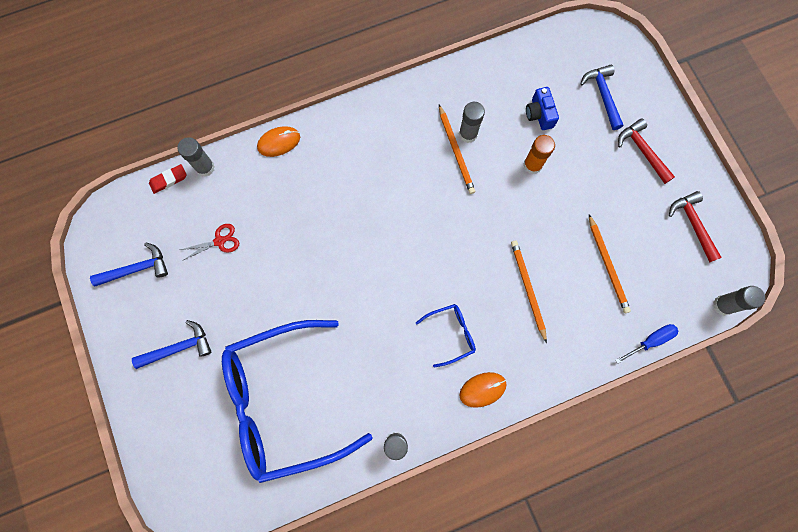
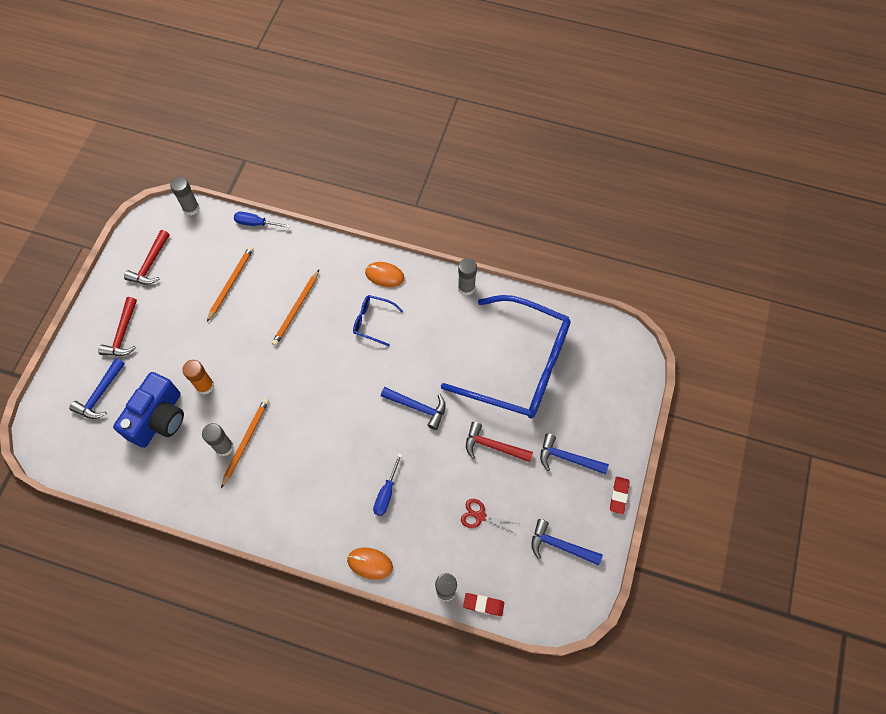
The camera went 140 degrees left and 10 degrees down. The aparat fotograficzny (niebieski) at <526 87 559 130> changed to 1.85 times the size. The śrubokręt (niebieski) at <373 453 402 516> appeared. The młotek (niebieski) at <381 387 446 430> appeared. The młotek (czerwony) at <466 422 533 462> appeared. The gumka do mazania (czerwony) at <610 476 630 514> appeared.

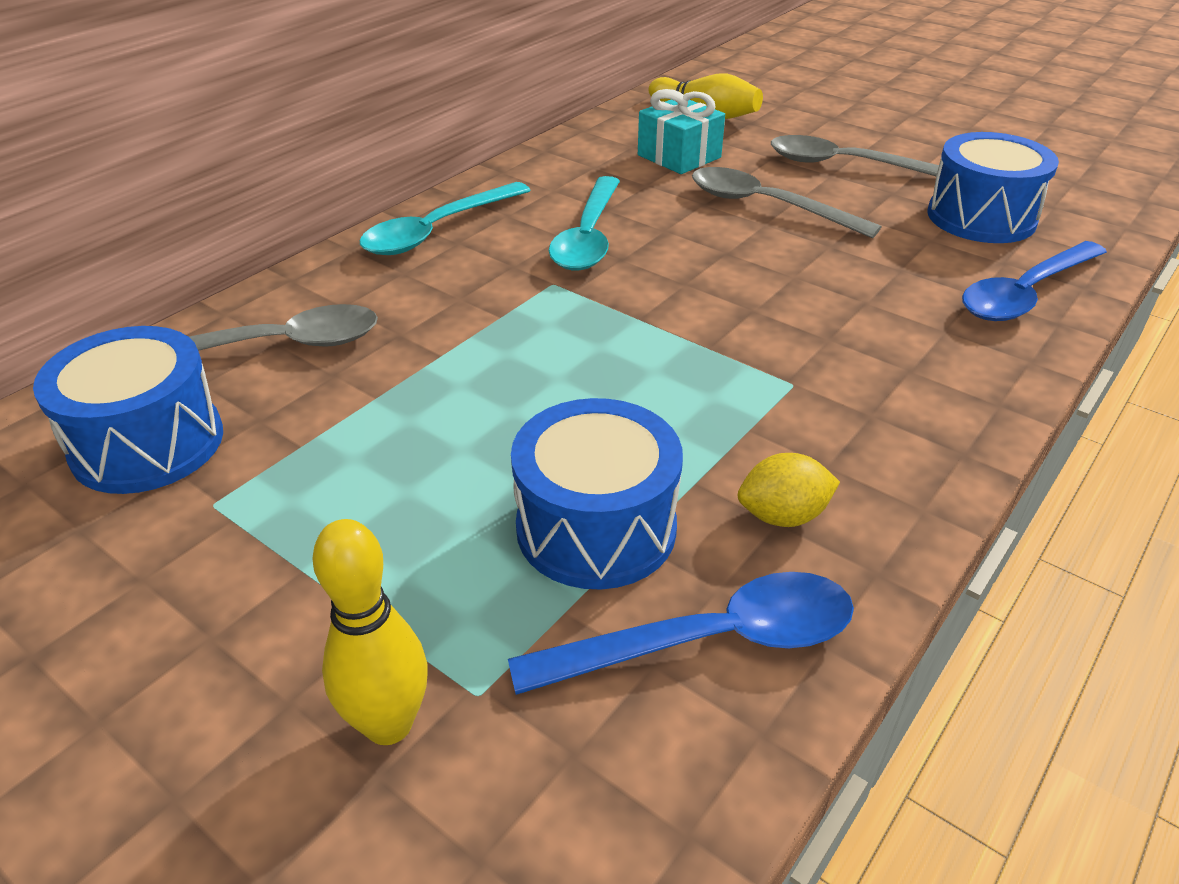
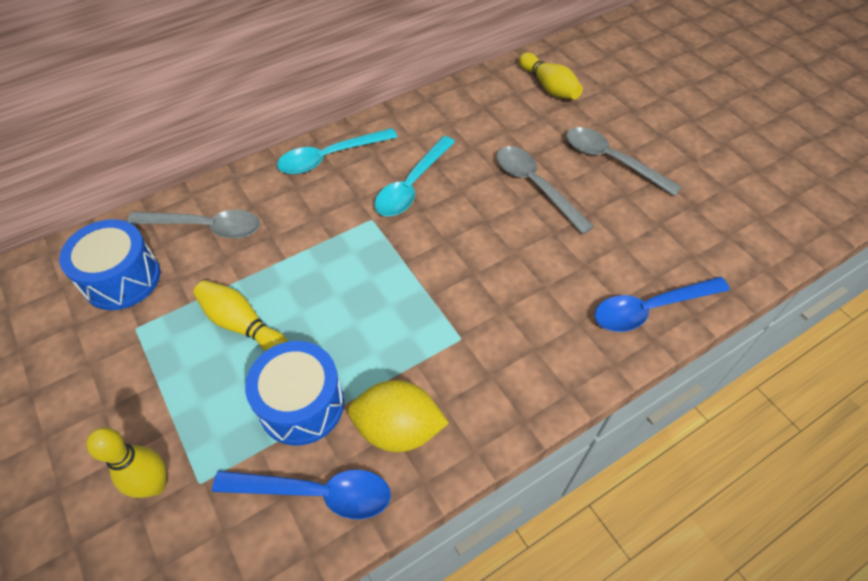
The camera went 20 degrees right and 15 degrees up. The prezent (turkusowy) at <638 89 725 174> disappeared. The cytryna (żółty) at <738 453 840 527> changed to 1.69 times the size. The bęben (niebieski) at <928 132 1059 243> disappeared. The kręgiel (żółty) at <193 280 288 351> appeared.

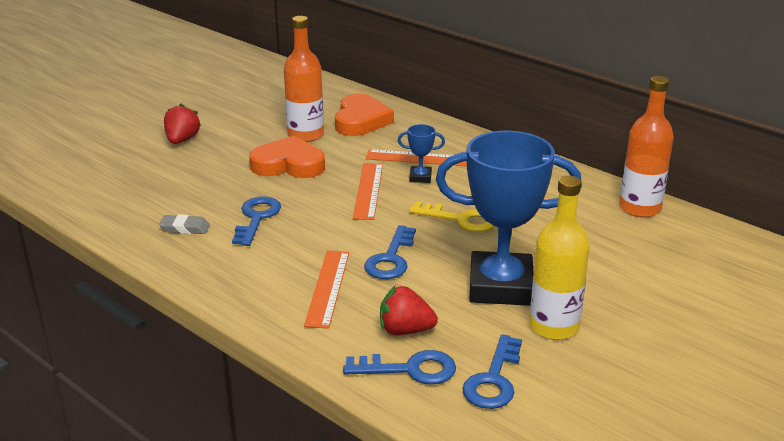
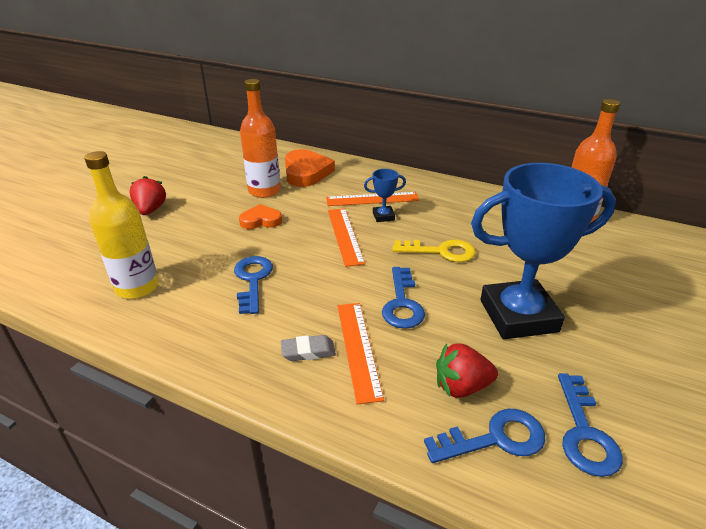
The camera went 15 degrees left and 5 degrees up. The gumka do mazania (szary) moved from <159 214 210 234> to <281 335 336 361>. The serce (pomarańczowy) at <249 136 325 178> changed to 0.60 times the size. The butelka (żółty) moved from <529 175 590 340> to <84 151 159 299>.

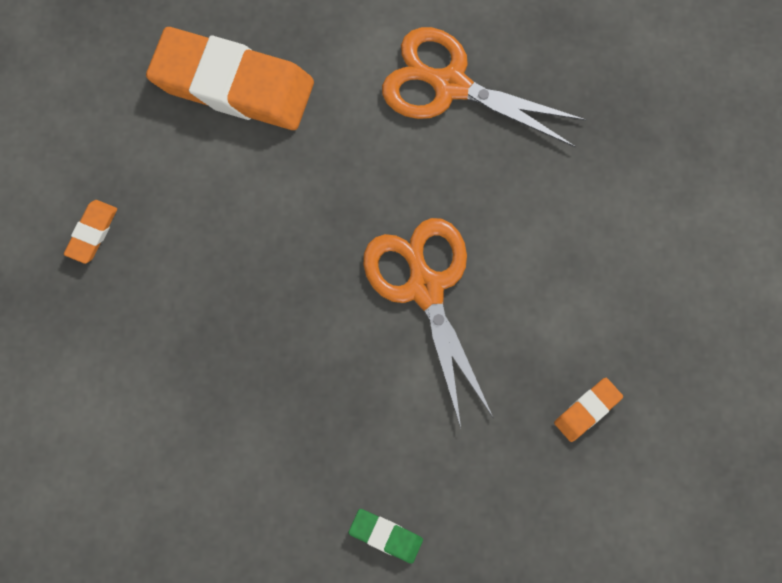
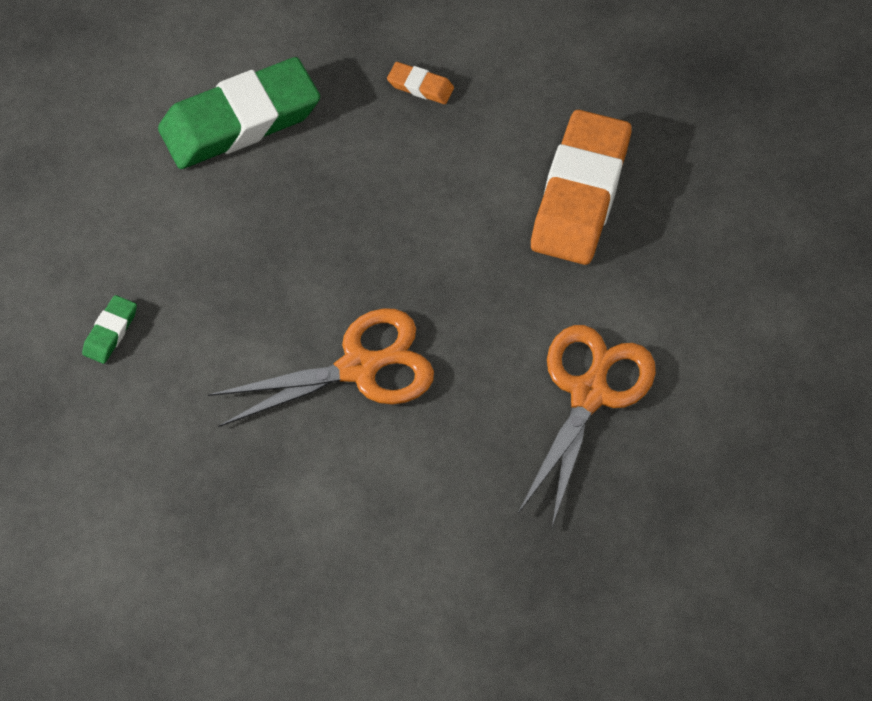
The camera went 90 degrees right and 15 degrees down. The gumka do mazania (pomarańczowy) at <554 378 623 442> disappeared. The gumka do mazania (zielony) at <158 57 320 169> appeared.

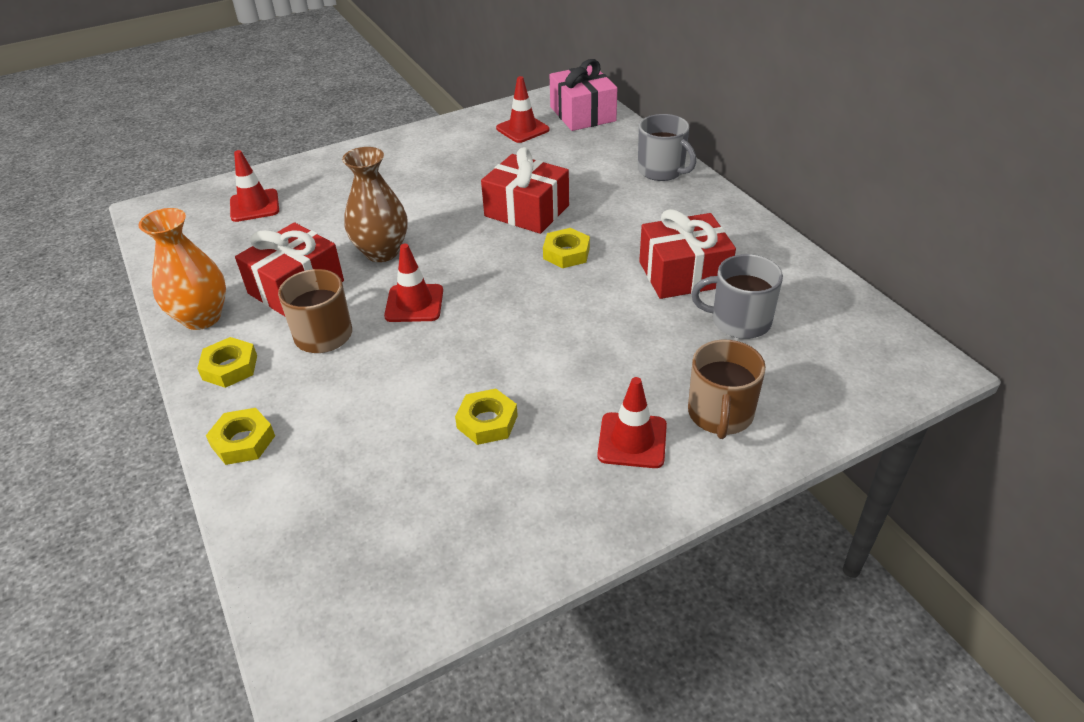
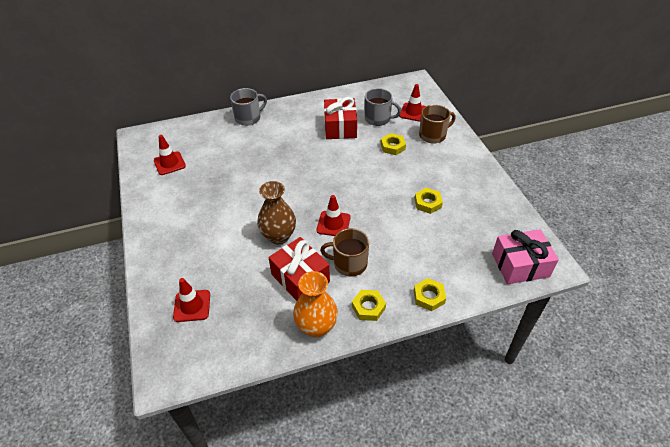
The camera went 80 degrees left and 5 degrees up. The prezent (czerwony) at <481 147 569 234> disappeared. The nakrętka (żółty) moved from <543 228 590 268> to <381 133 406 155>. The prezent (różowy) moved from <550 59 617 131> to <492 229 559 284>. The pachołek (czerwony) moved from <597 377 667 468> to <399 84 426 122>. The kubek (brązowy) at <688 340 766 439> turned 45 degrees counterclockwise. The kubek (szary) at <691 254 783 339> turned 90 degrees counterclockwise.

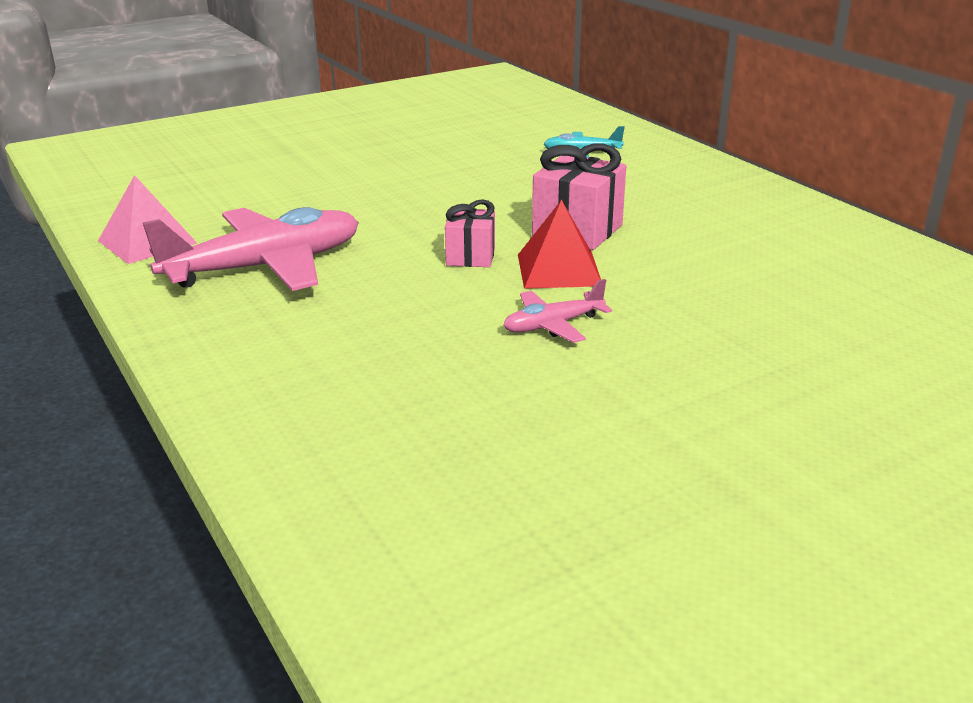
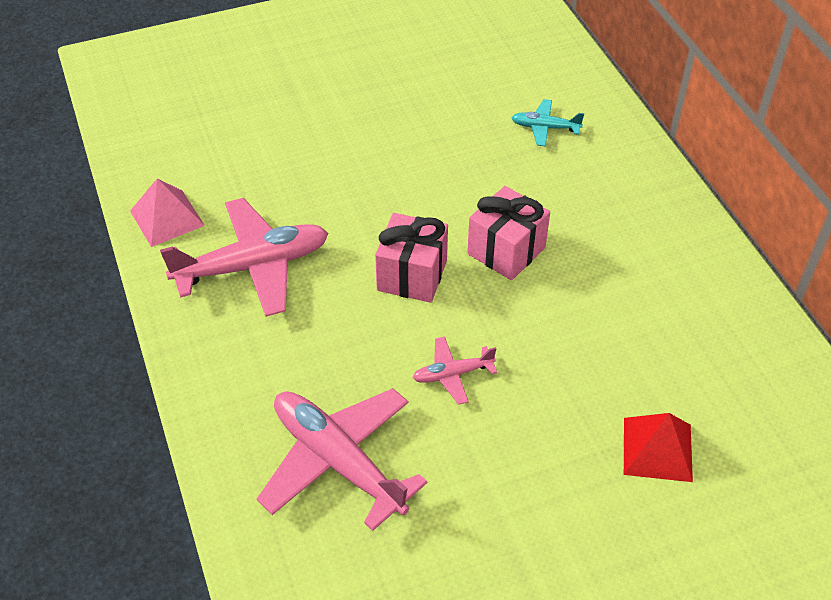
The camera went 10 degrees right and 20 degrees up. The prezent (różowy) at <445 199 495 267> changed to 1.62 times the size. The piramida (czerwony) moved from <518 200 601 289> to <624 413 693 482>. The samolot (różowy) at <257 388 428 531> appeared.

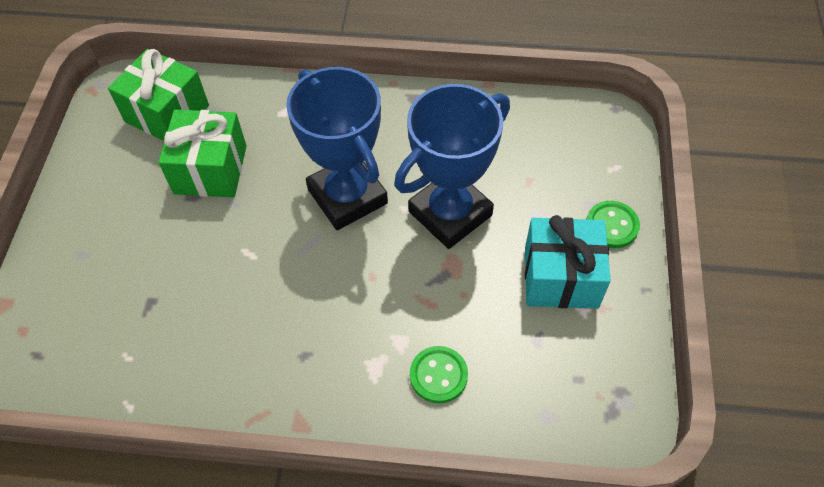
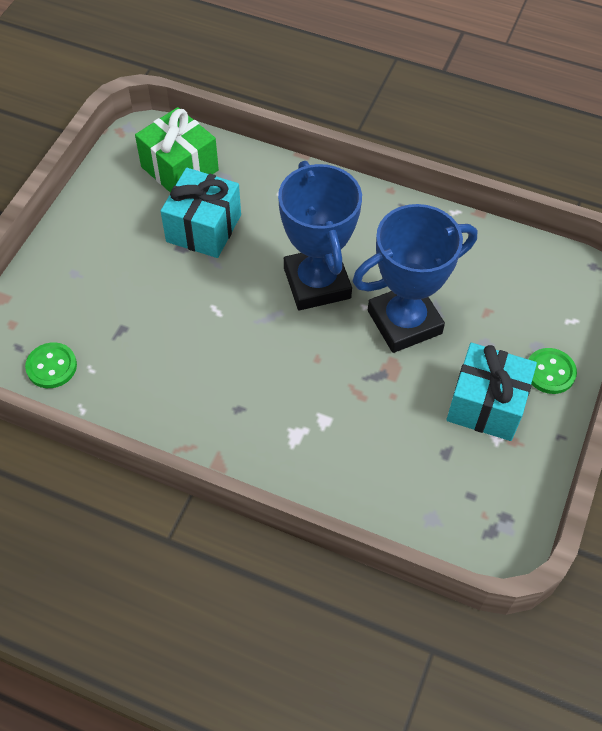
The camera went 15 degrees right and 0 degrees up. The prezent (zielony) at <158 110 246 198> became the prezent (turkusowy) at <161 168 241 258>. The guzik (zielony) moved from <410 346 468 404> to <25 342 77 388>.

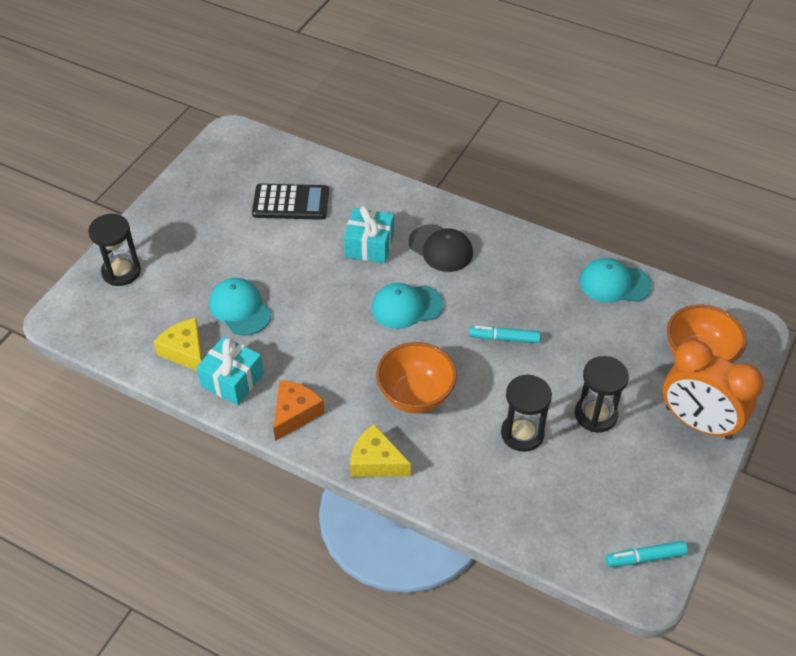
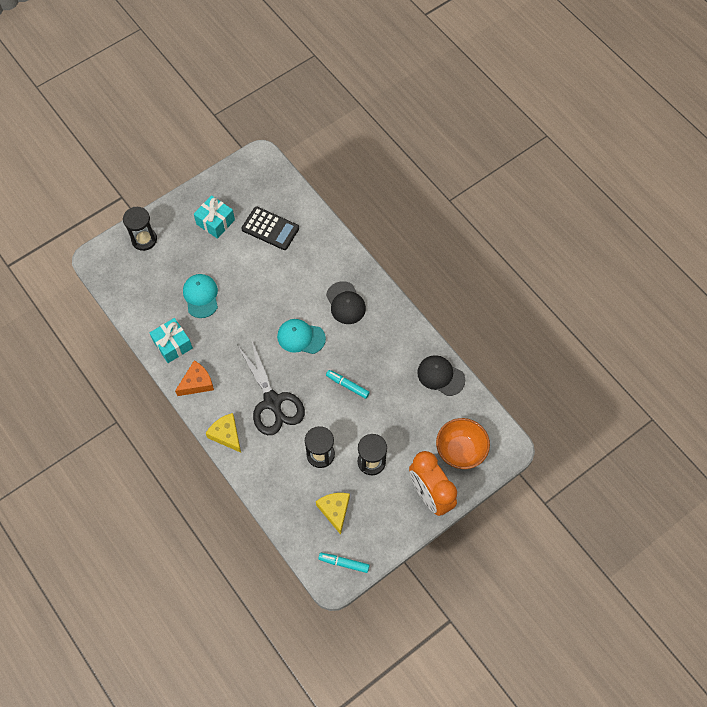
The camera went 25 degrees right and 15 degrees up. The ser (żółty) moved from <154 318 203 371> to <316 493 350 535>. The prezent (turkusowy) moved from <344 206 394 264> to <194 195 235 239>. The miska (pomarańczowy) at <376 342 457 413> was replaced by the nożyczki (czarny) at <237 339 305 435>. The czapka (turkusowy) at <580 258 652 303> became the czapka (czarny) at <417 355 465 396>.

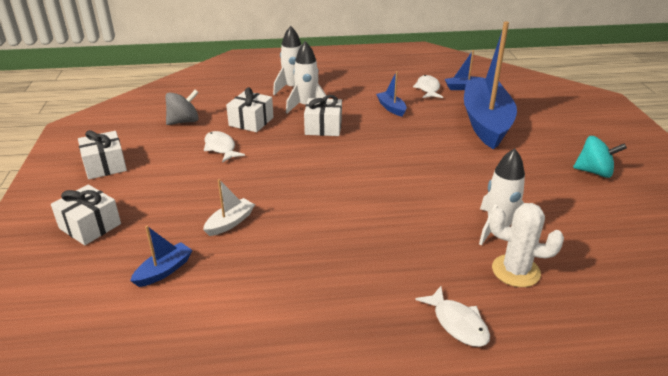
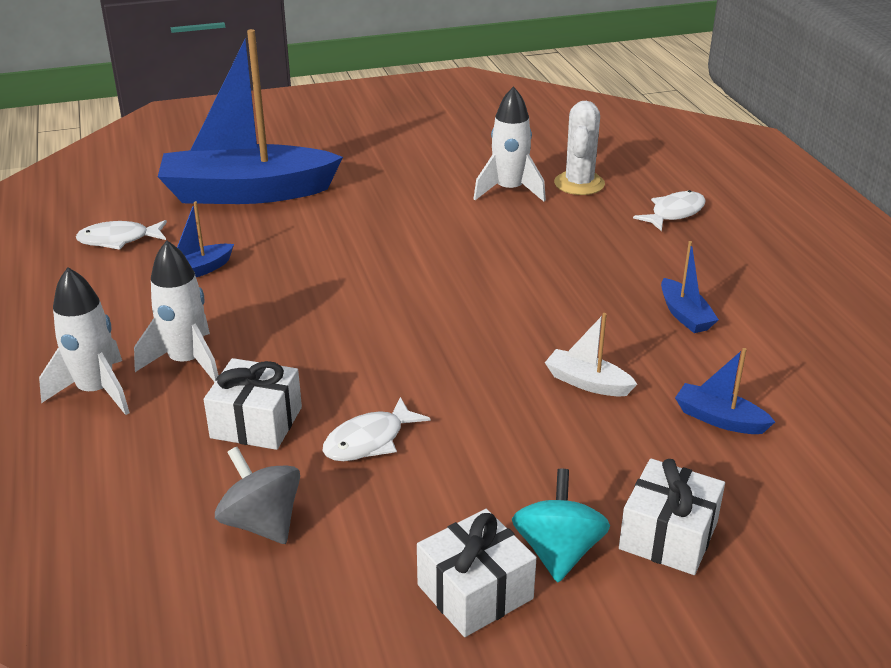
The camera went 100 degrees left and 0 degrees up. The prezent (biały) at <304 95 342 136> disappeared. The łódka (niebieski) moved from <445 50 486 90> to <661 241 719 333>. The bączek (turkusowy) moved from <573 136 627 178> to <512 469 610 582>.

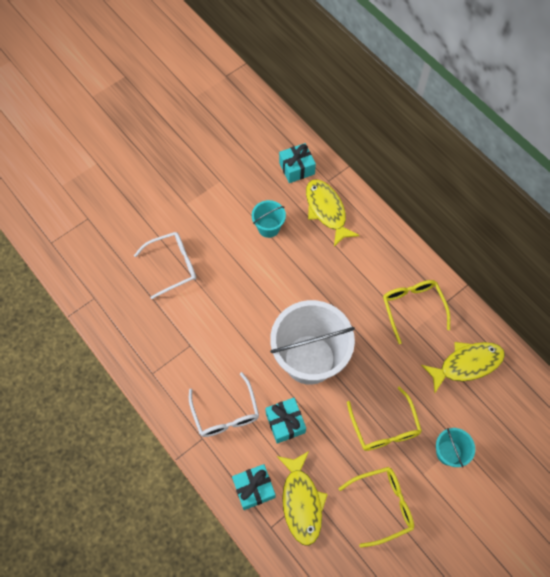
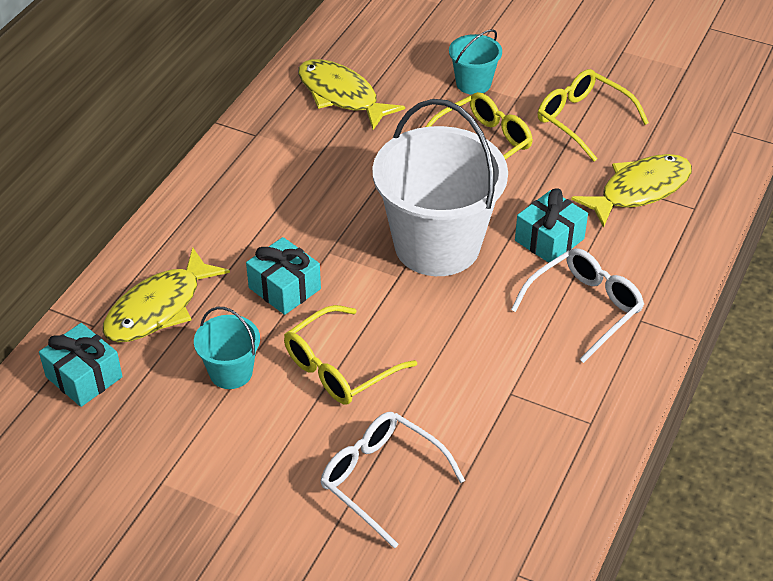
The camera went 115 degrees left and 20 degrees down. The prezent (turkusowy) moved from <232 464 275 510> to <246 237 321 315>. The okulary (żółty) moved from <383 280 450 344> to <284 305 417 405>.

